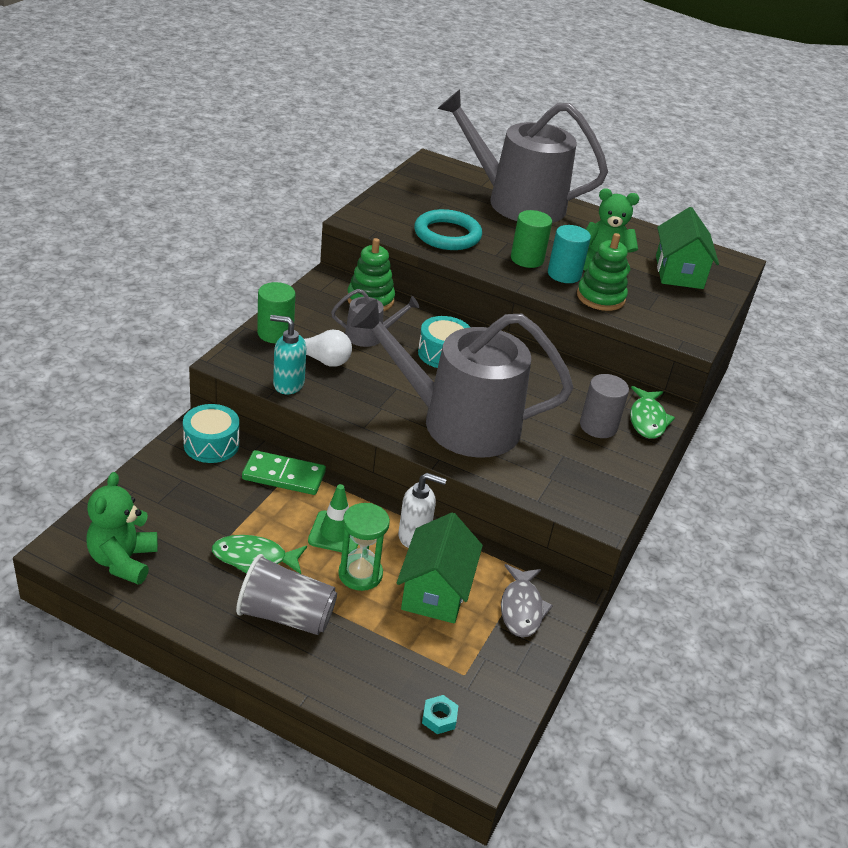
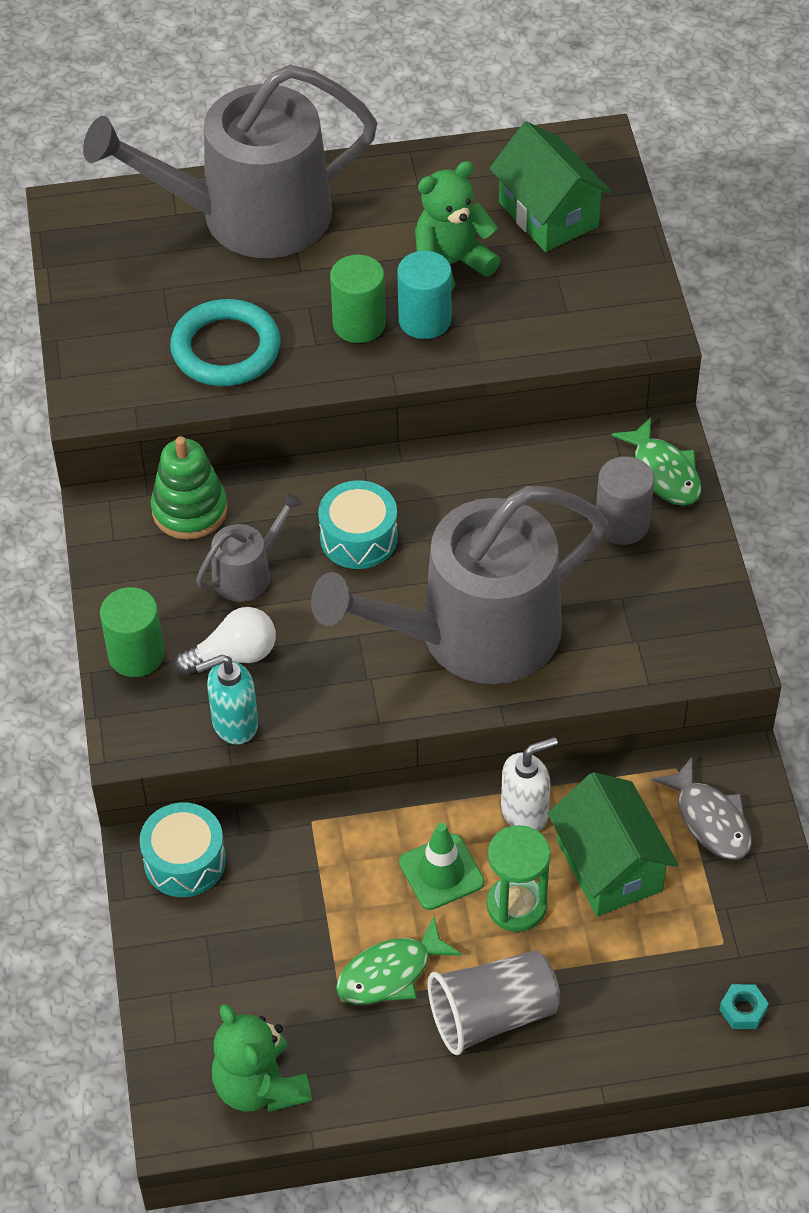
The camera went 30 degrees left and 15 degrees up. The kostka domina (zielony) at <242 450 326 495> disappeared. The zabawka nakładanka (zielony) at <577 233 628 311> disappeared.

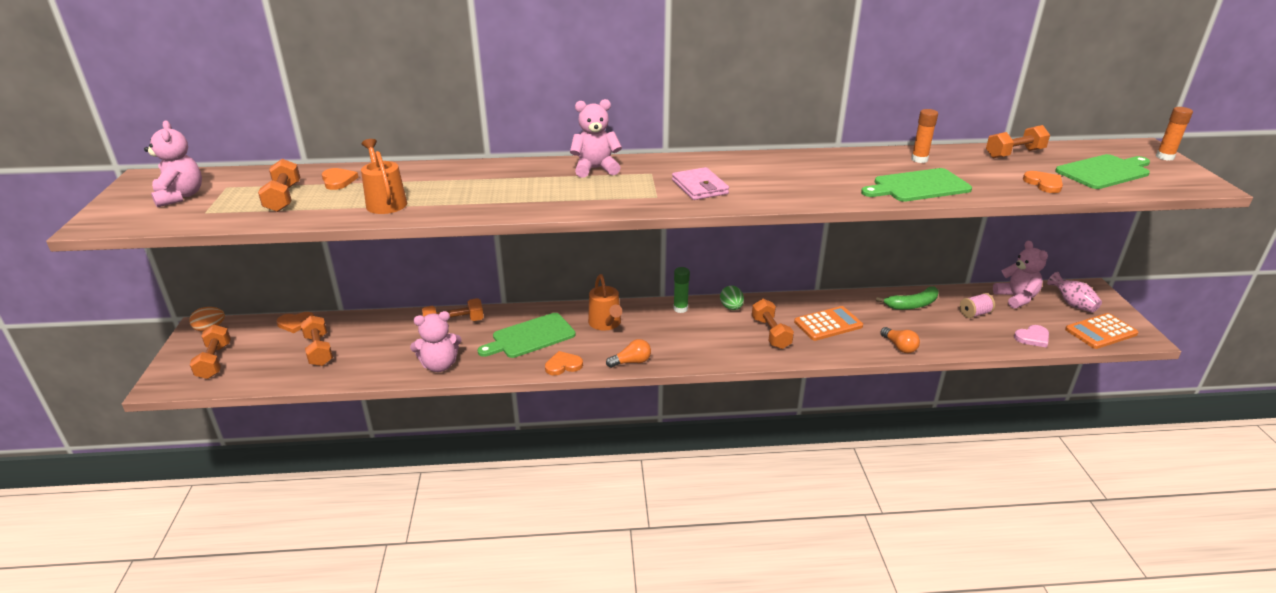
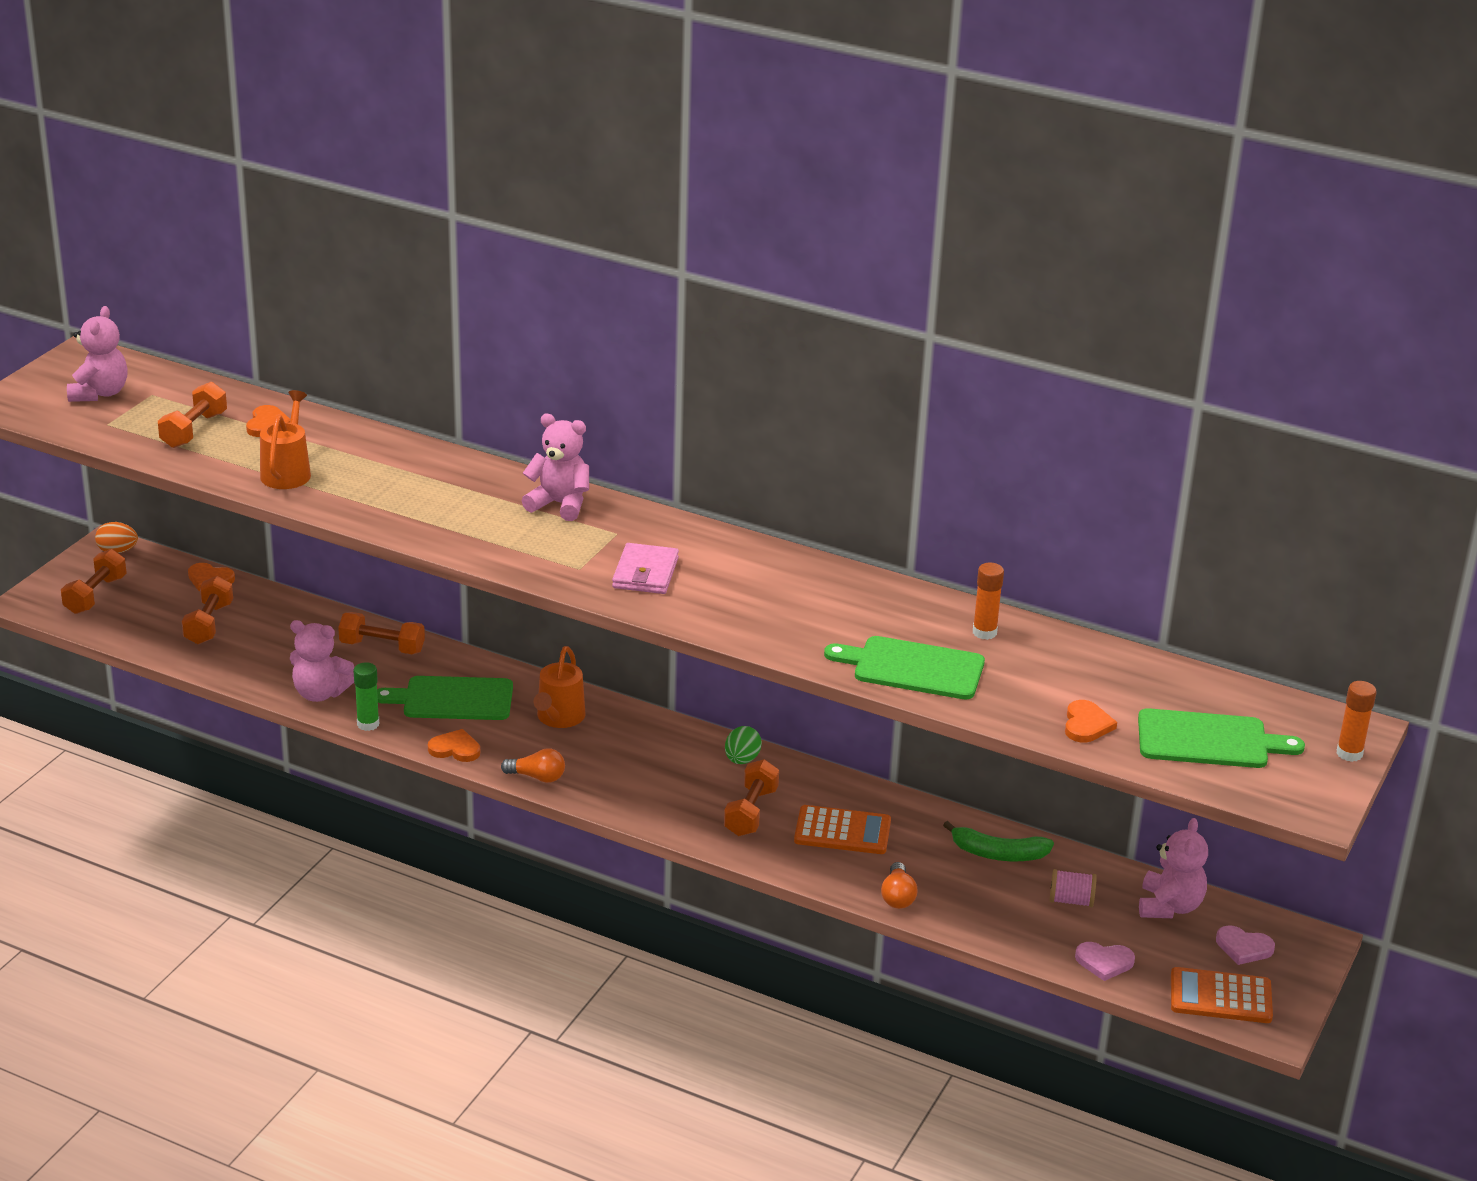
The camera went 30 degrees right and 0 degrees up. The klej w sztyfcie (zielony) moved from <673 267 690 313> to <353 662 379 731>. The hantel (pomarańczowy) at <986 125 1050 158> disappeared. The wazon (różowy) at <1047 272 1102 313> was replaced by the serce (różowy) at <1216 925 1275 965>.

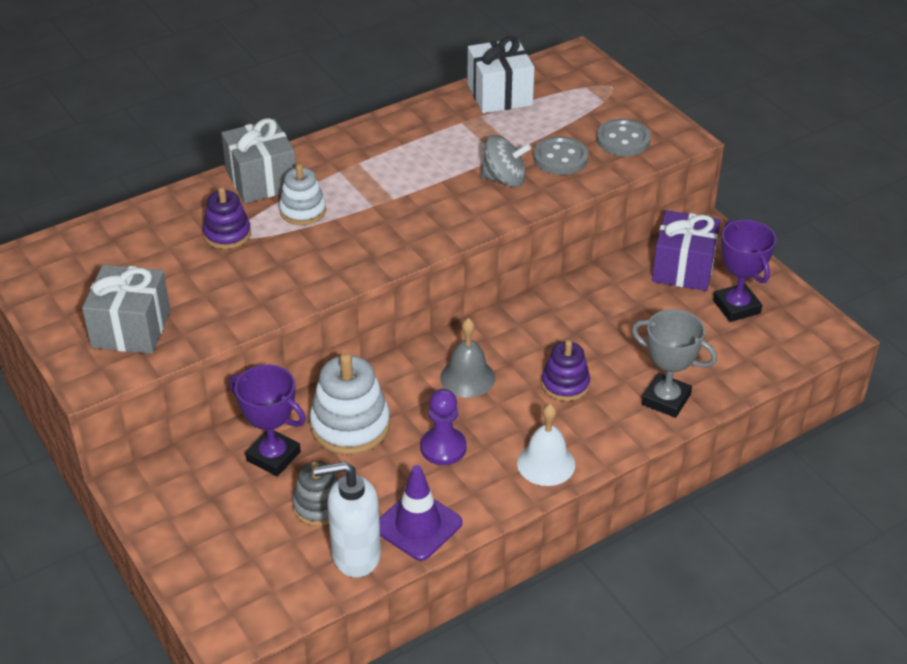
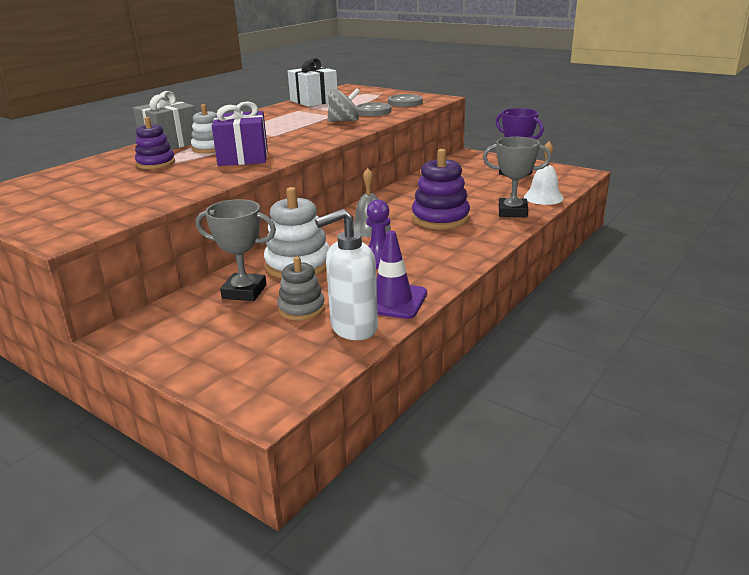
The camera went 20 degrees left and 15 degrees down. The prezent (szary) at <82 265 170 354> disappeared. The puchar (fioletowy) at <229 364 306 476> became the puchar (szary) at <196 199 276 301>. The dzwonek (biały) moved from <517 404 575 486> to <524 141 564 205>. The zabawka nakładanka (fioletowy) at <542 340 590 401> changed to 1.60 times the size. The prezent (fioletowy) moved from <652 210 720 291> to <212 101 268 166>.

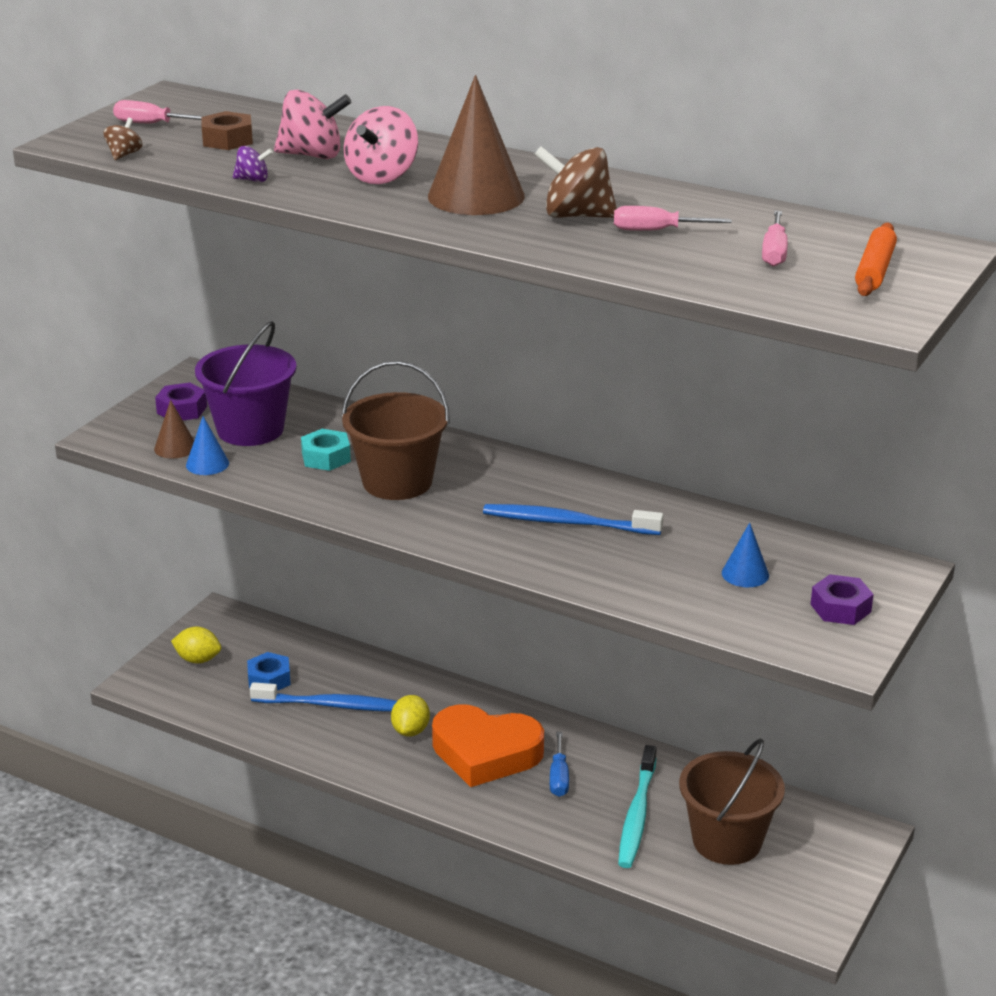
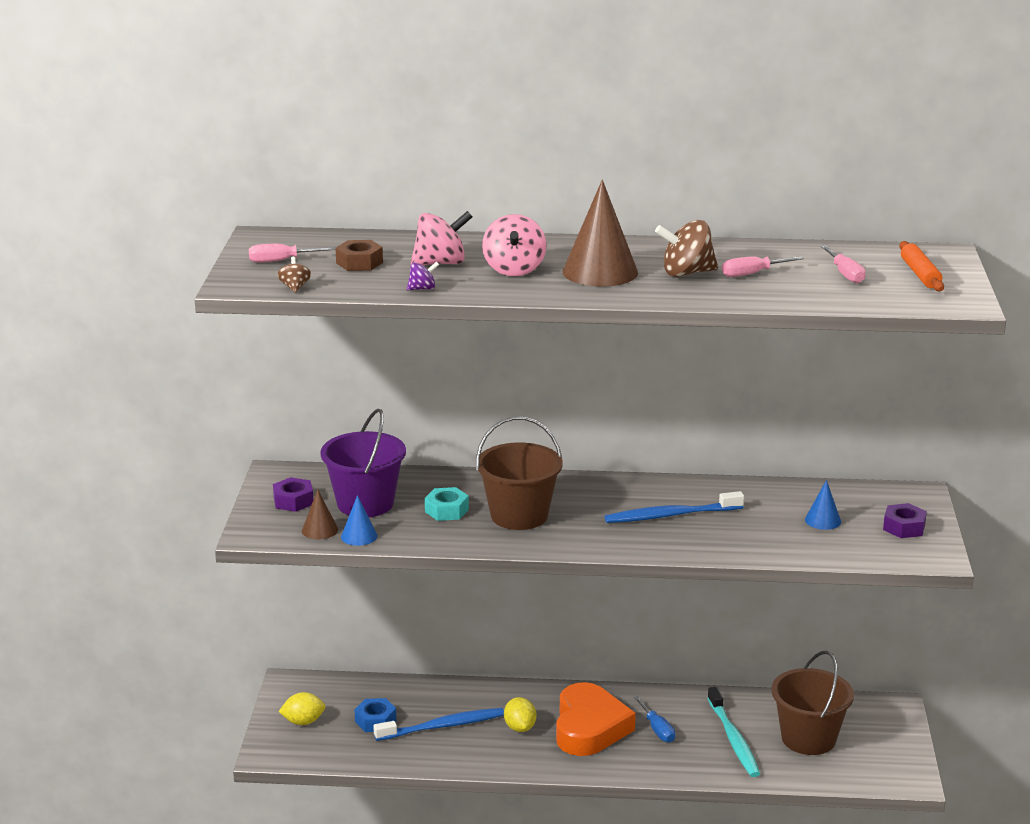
The camera went 25 degrees left and 5 degrees down. The serce (pomarańczowy) at <432 704 544 787> turned 75 degrees counterclockwise.

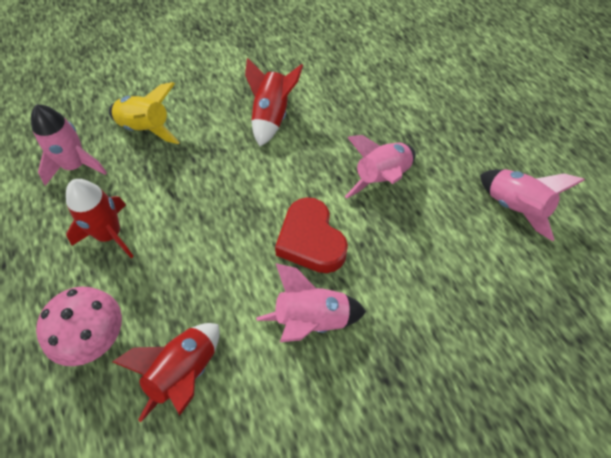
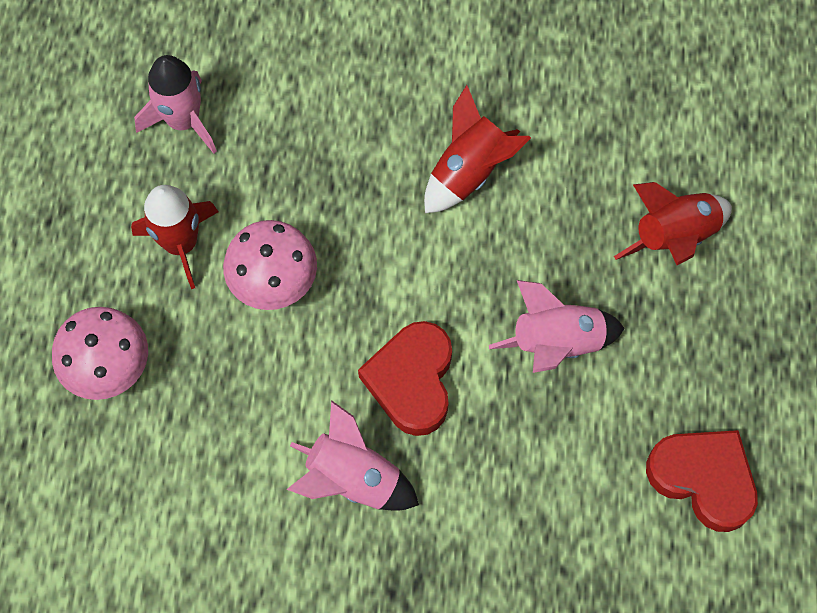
The camera went 30 degrees right and 10 degrees up. The rakieta (żółty) at <109 82 180 144> disappeared. The rakieta (czerwony) moved from <112 323 220 422> to <614 182 732 265>. The rakieta (różowy) at <480 169 585 241> was replaced by the serce (czerwony) at <646 430 758 532>. The grzyb (różowy) at <223 220 317 310> appeared.

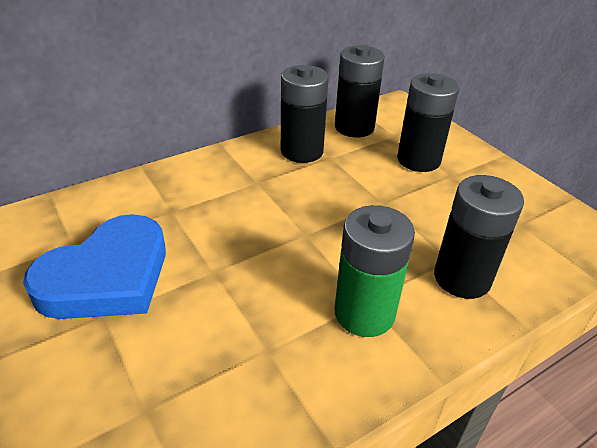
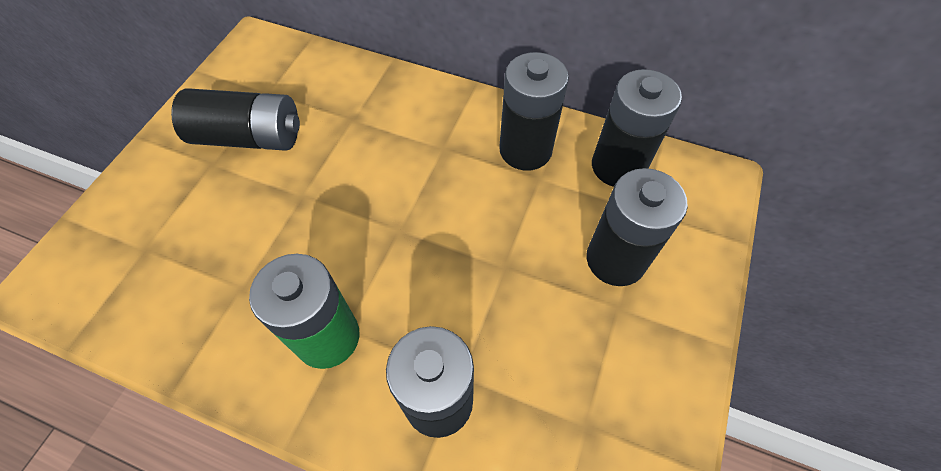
The camera went 55 degrees right and 20 degrees up. The serce (niebieski) at <23 214 166 319> was replaced by the bateria (czarny) at <171 88 300 151>.

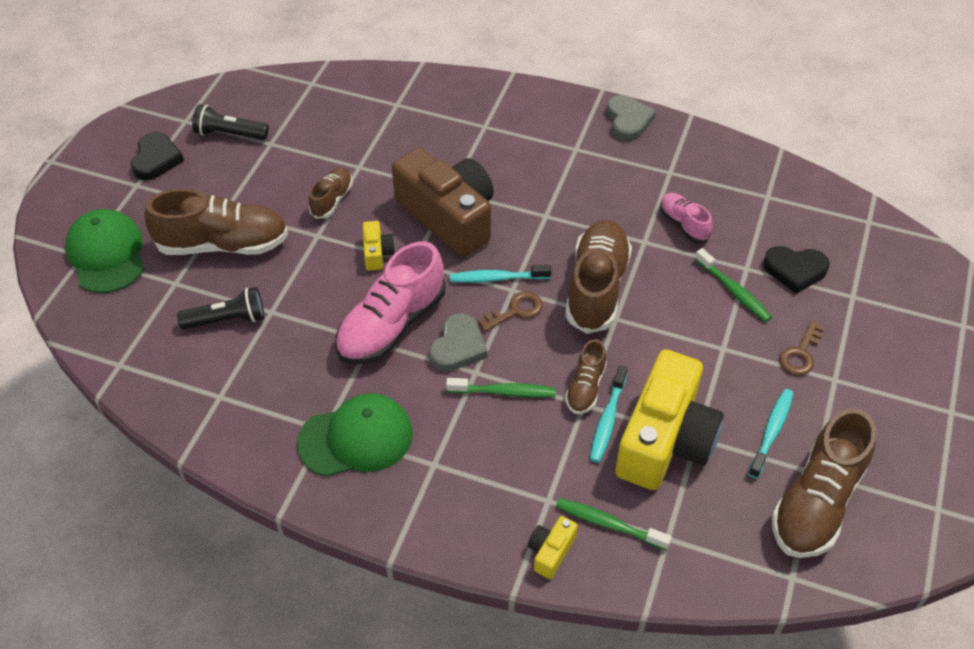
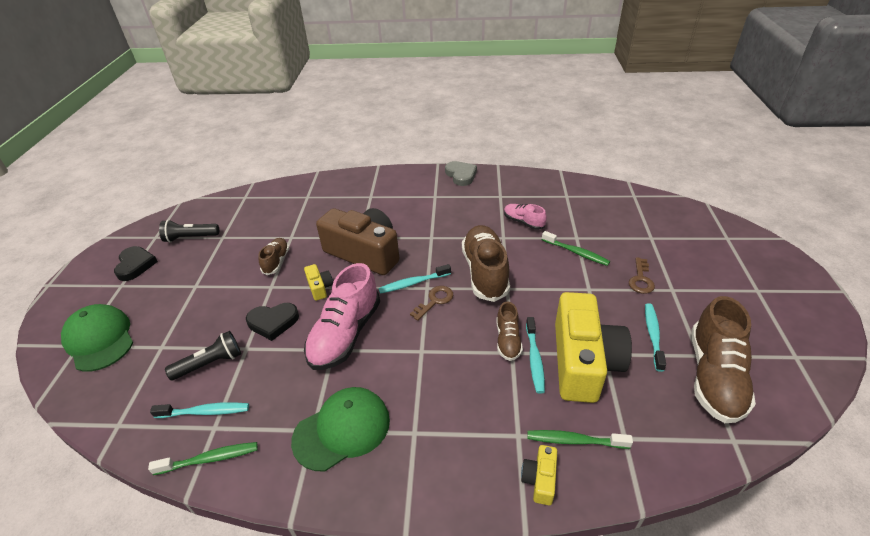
The camera went 15 degrees left and 10 degrees down. The but (brązowy) at <144 189 288 255> disappeared. The serce (szary) at <429 313 488 372> disappeared. The szczoteczka do zębów (zielony) moved from <446 378 556 397> to <148 442 258 475>. The serce (czarny) moved from <763 246 830 294> to <246 303 299 341>. The szczoteczka do zębów (turkusowy) at <150 402 249 418> appeared.

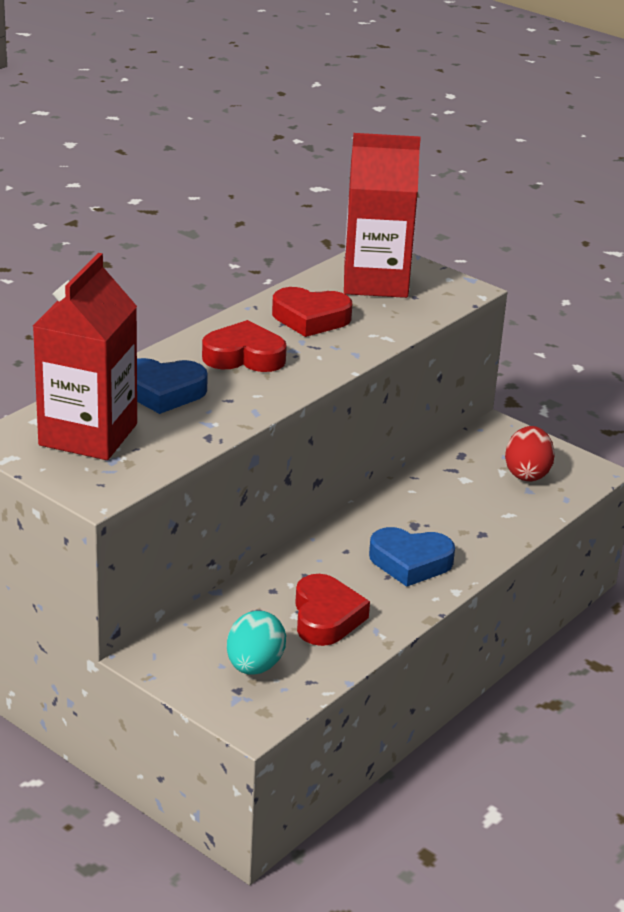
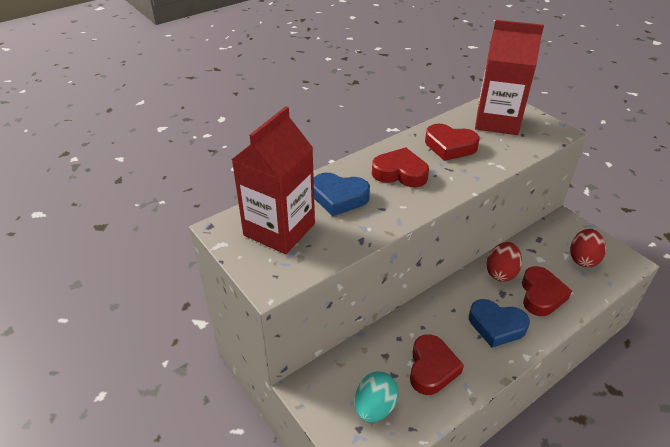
The camera went 15 degrees right and 10 degrees up. The jajko (czerwony) at <486 242 522 282> appeared. The serce (czerwony) at <522 266 572 316> appeared.

